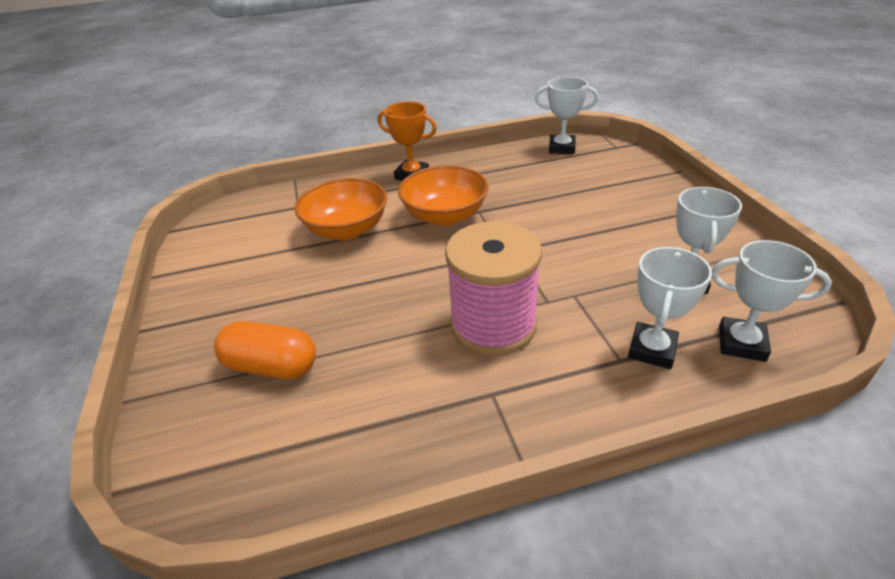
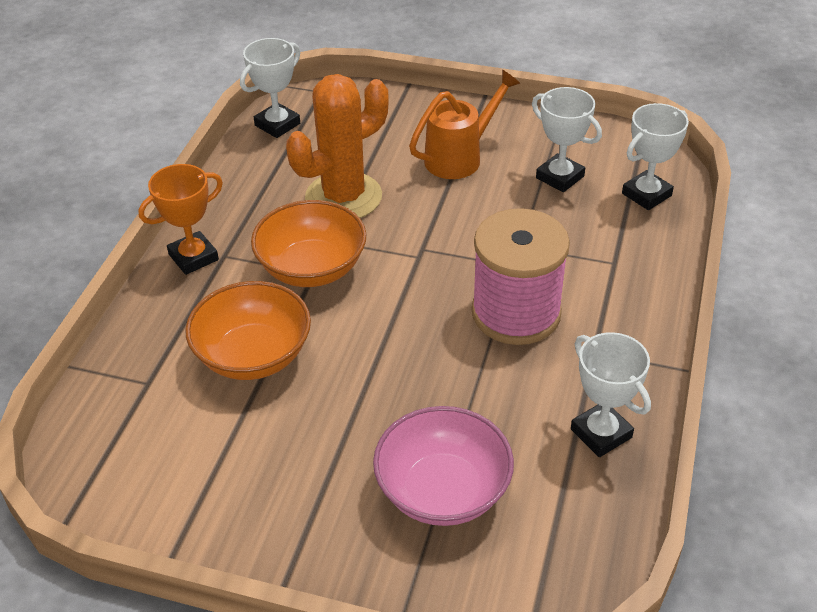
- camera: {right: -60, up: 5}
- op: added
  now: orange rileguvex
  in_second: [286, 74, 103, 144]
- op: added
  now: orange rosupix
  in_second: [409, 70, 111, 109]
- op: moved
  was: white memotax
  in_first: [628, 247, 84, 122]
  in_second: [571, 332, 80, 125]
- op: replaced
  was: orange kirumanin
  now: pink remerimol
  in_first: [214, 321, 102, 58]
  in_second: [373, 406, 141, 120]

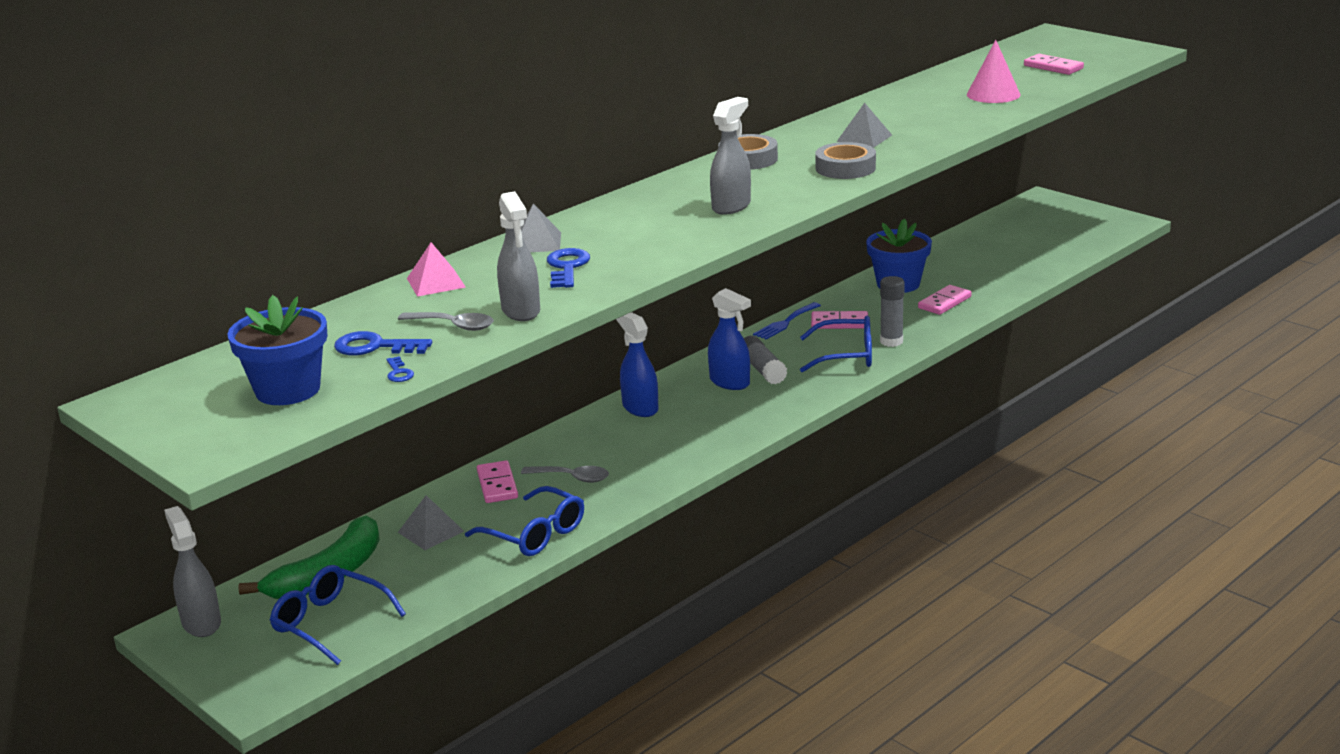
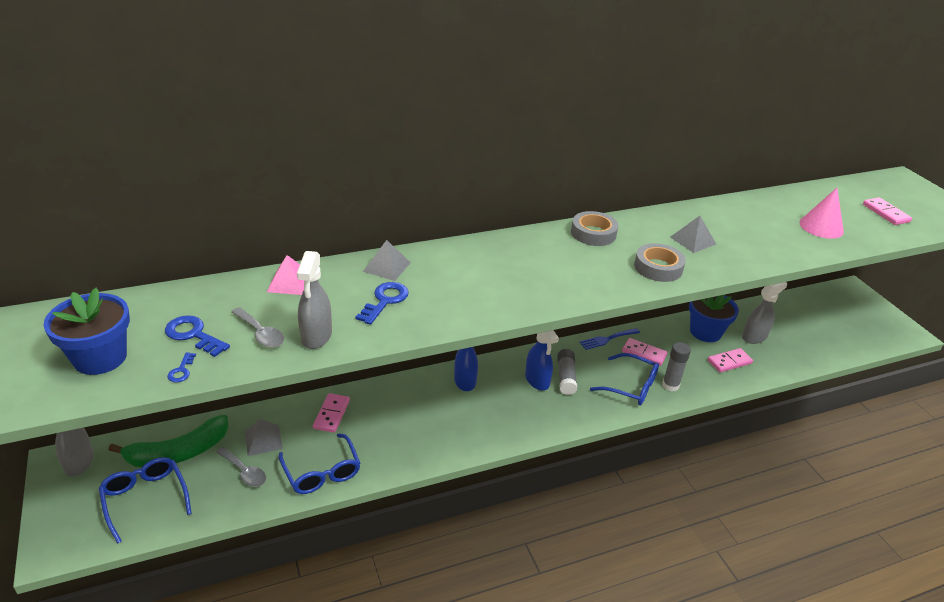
- camera: {right: 20, up: 10}
- op: moved
  was: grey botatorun
  in_first: [521, 466, 88, 17]
  in_second: [216, 447, 50, 40]
- op: moved
  was: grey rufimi
  in_first: [710, 97, 41, 118]
  in_second: [742, 282, 45, 62]

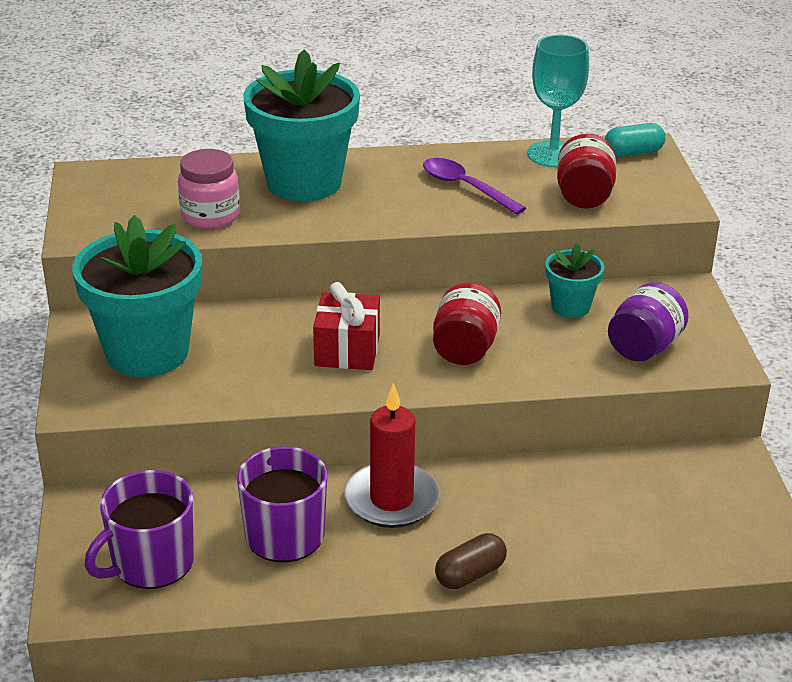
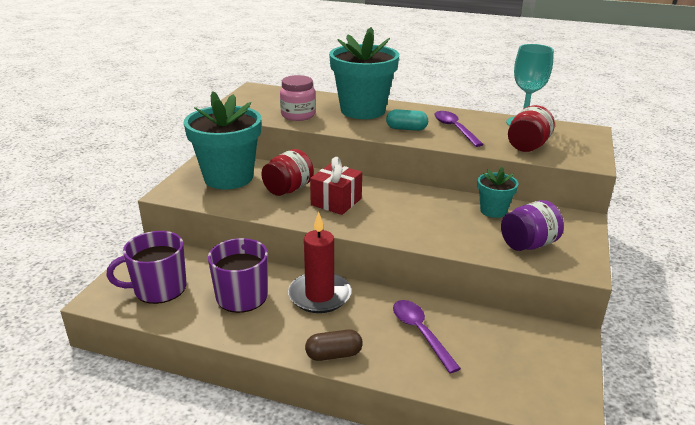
- camera: {right: 25, up: -5}
- op: added
  now: purple botatorun
  in_second: [393, 300, 68, 73]
- op: moved
  was: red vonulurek
  in_first: [433, 282, 68, 83]
  in_second: [261, 149, 53, 47]
- op: moved
  was: turquoise kirumanin
  in_first: [605, 123, 61, 34]
  in_second: [386, 109, 42, 22]

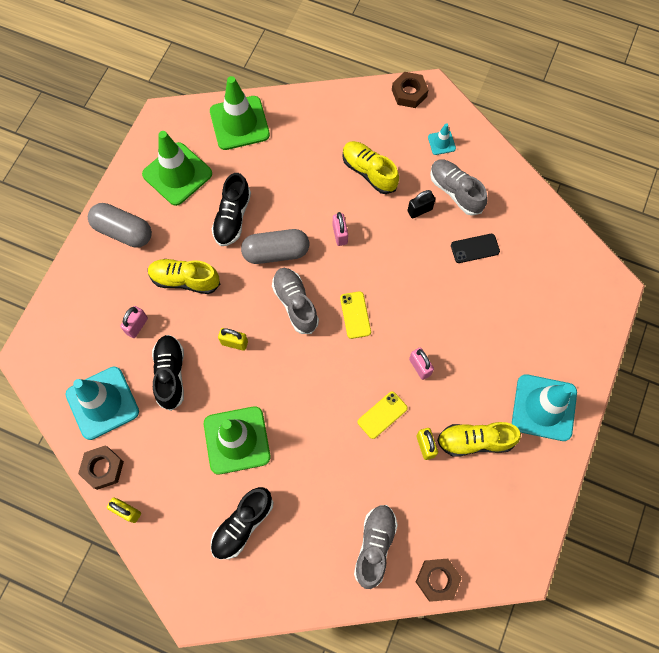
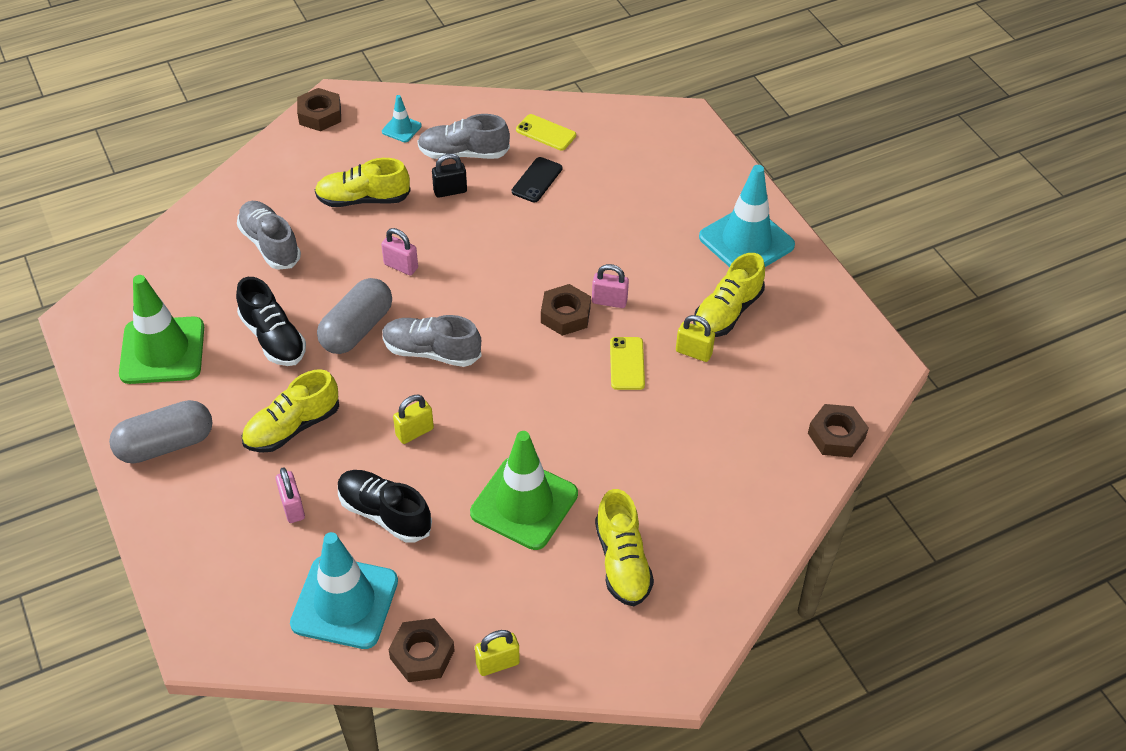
- camera: {right: -50, up: -20}
- op: removed
  was: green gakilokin
  in_first: [210, 76, 60, 74]
- op: added
  now: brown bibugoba
  in_second: [541, 284, 50, 52]
- op: moved
  was: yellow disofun
  in_first: [340, 291, 31, 48]
  in_second: [516, 114, 60, 36]
- op: moved
  was: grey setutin
  in_first: [354, 505, 44, 84]
  in_second: [237, 201, 64, 69]
- op: recoloured
  was: black setutin
  now: yellow setutin
  in_first: [211, 487, 62, 72]
  in_second: [595, 489, 59, 117]
- op: turned
  was: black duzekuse
  in_first: [407, 190, 28, 29]
  in_second: [432, 153, 35, 45]
  clockwise: 60

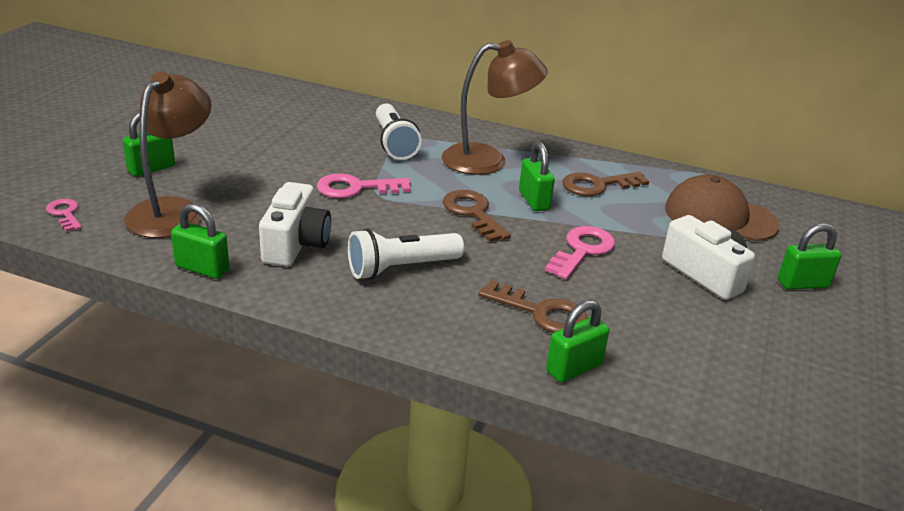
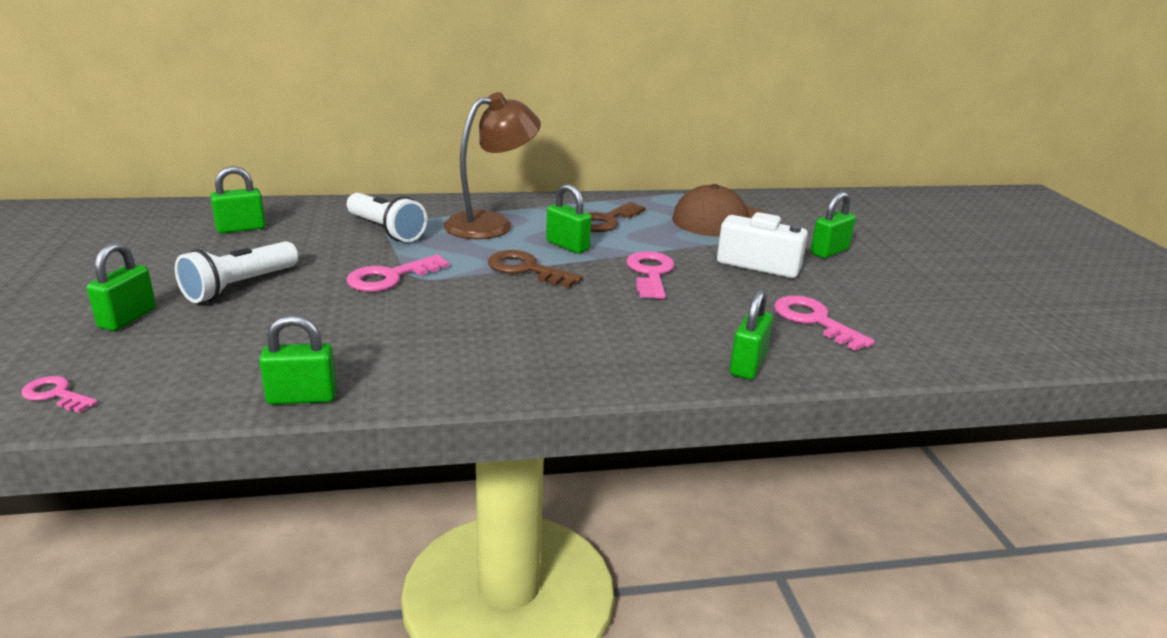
- camera: {right: -30, up: -5}
- op: removed
  was: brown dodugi
  in_first: [124, 71, 88, 167]
- op: removed
  was: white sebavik
  in_first: [259, 182, 72, 85]
- op: removed
  was: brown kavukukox
  in_first: [479, 280, 109, 53]
- op: added
  now: green duzekuse
  in_second: [210, 166, 56, 67]
- op: added
  now: pink kavukukox
  in_second: [774, 296, 101, 55]
- op: moved
  was: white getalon
  in_first: [348, 228, 116, 52]
  in_second: [175, 241, 123, 62]

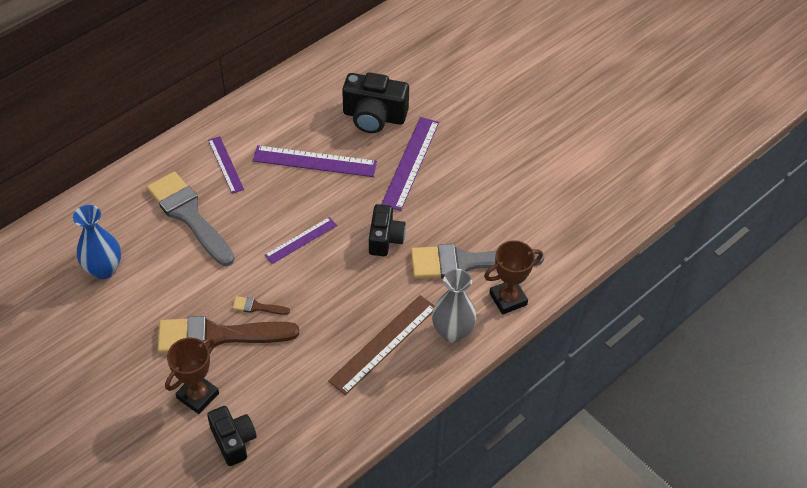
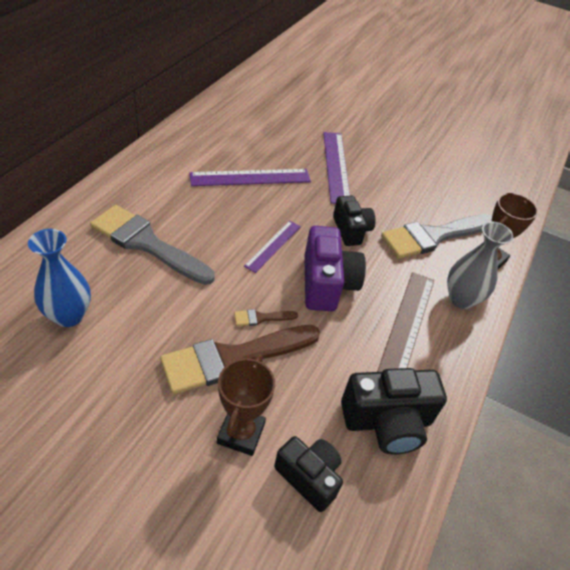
- camera: {right: -25, up: -5}
- op: removed
  was: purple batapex
  in_first: [208, 136, 36, 58]
- op: added
  now: purple sebavik
  in_second: [304, 226, 62, 85]
- op: moved
  was: black sebavik
  in_first: [342, 72, 67, 61]
  in_second: [341, 368, 106, 86]

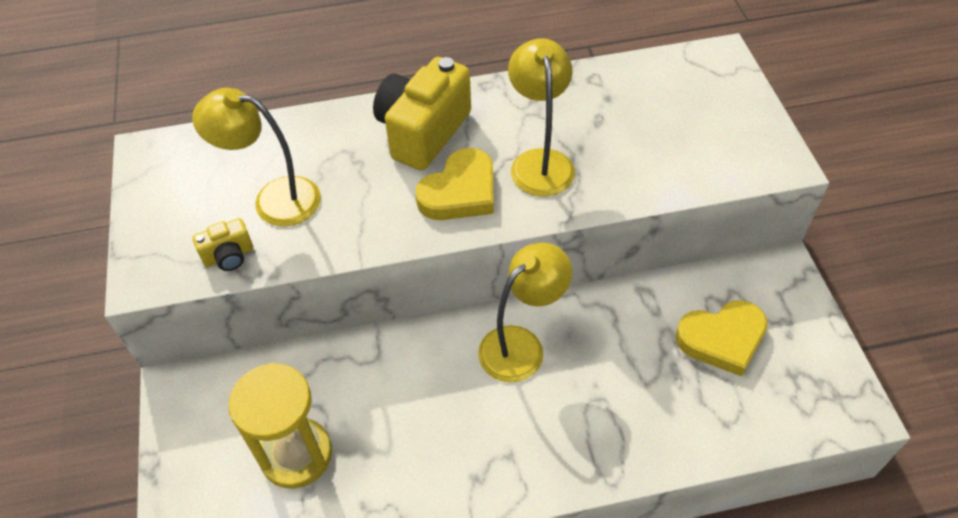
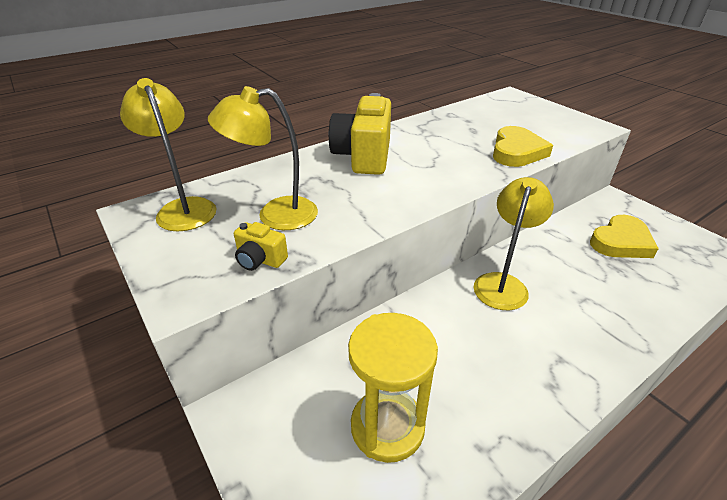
- camera: {right: -25, up: -15}
- op: moved
  was: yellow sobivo
  in_first: [415, 148, 79, 72]
  in_second: [493, 126, 60, 41]
- op: moved
  was: yellow dodugi
  in_first: [508, 38, 67, 159]
  in_second: [120, 78, 96, 153]
- op: turned
  was: yellow sebavik
  in_first: [193, 218, 60, 53]
  in_second: [234, 222, 54, 49]
  clockwise: 75

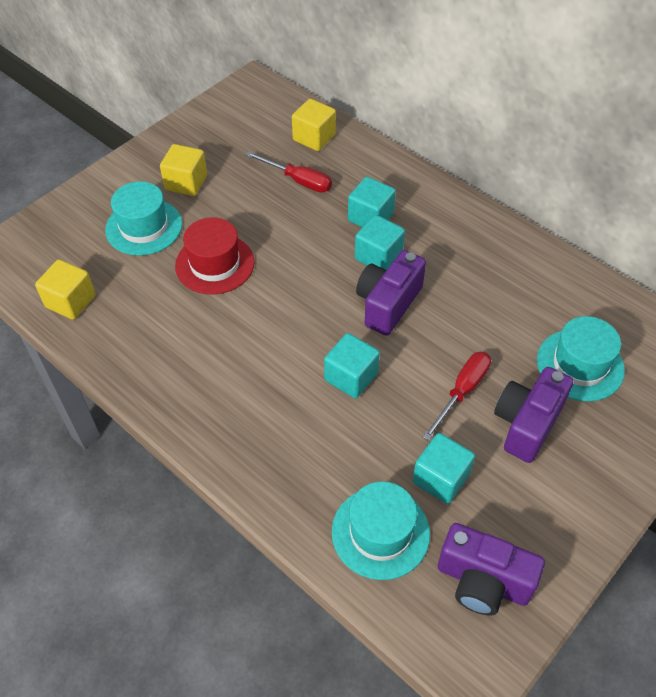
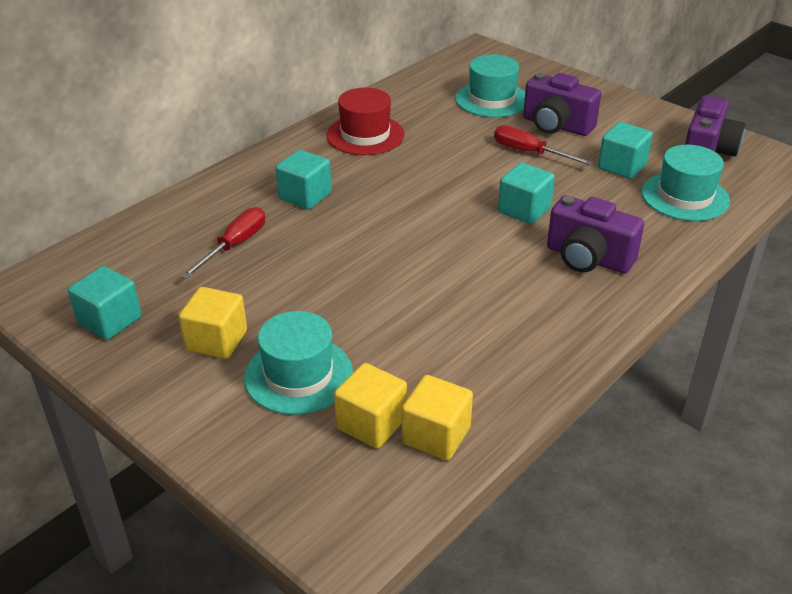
- camera: {right: -90, up: -15}
- op: moved
  was: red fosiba
  in_first: [175, 217, 79, 78]
  in_second: [326, 88, 79, 67]
- op: moved
  was: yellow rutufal
  in_first: [292, 99, 44, 52]
  in_second: [334, 363, 73, 85]
- op: moved
  was: turquoise rutufal
  in_first: [355, 215, 50, 55]
  in_second: [68, 266, 74, 74]
- op: moved
  was: purple sebavik
  in_first: [356, 250, 70, 86]
  in_second: [547, 195, 97, 79]

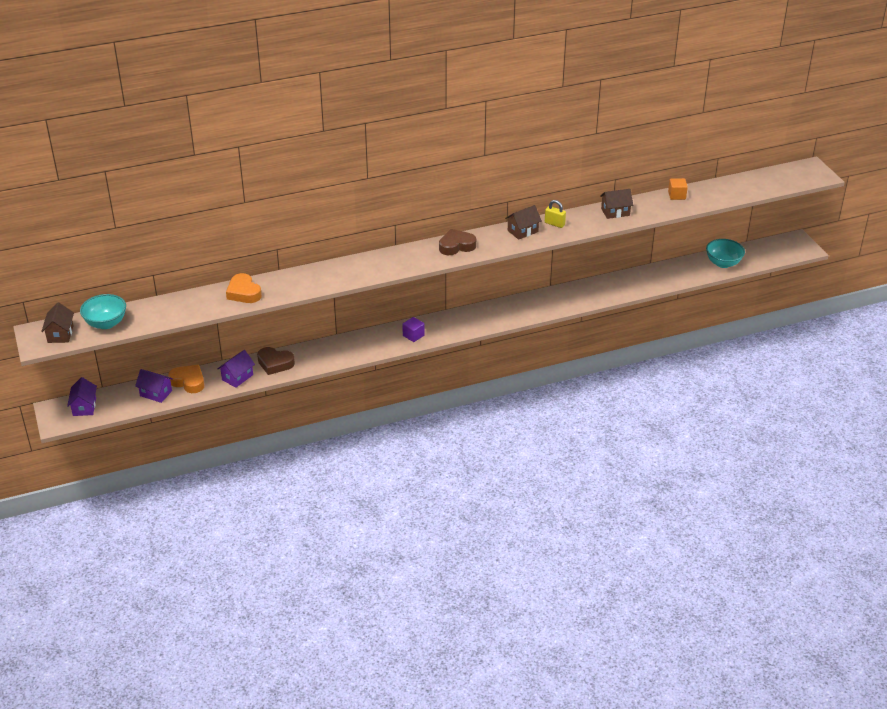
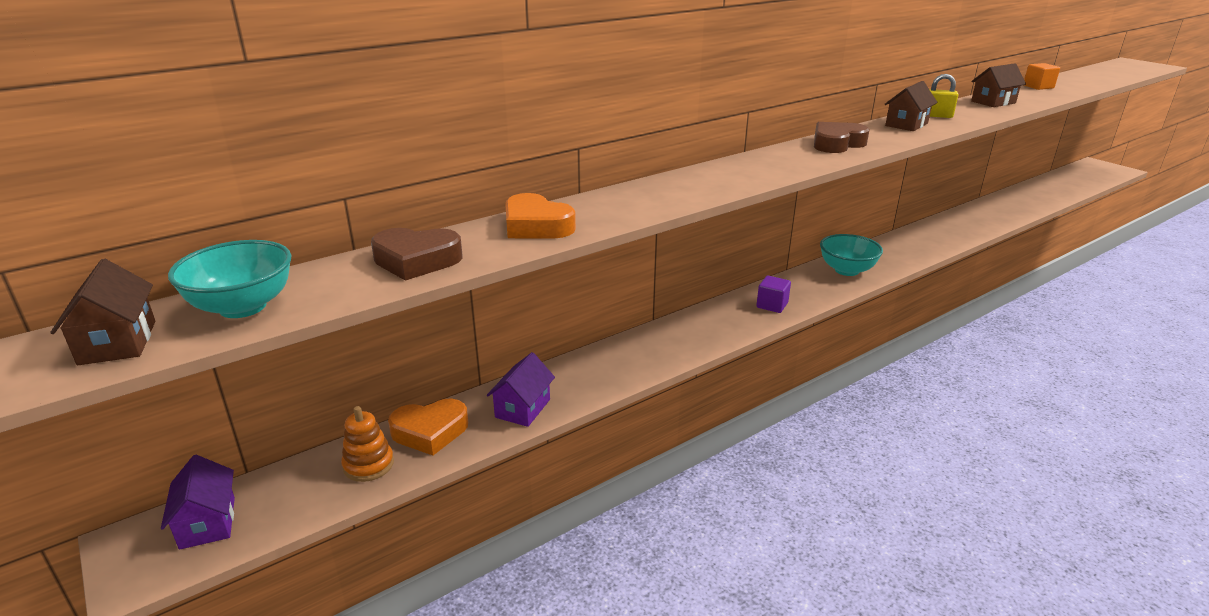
- camera: {right: -15, up: -10}
- op: moved
  was: brown sobivo
  in_first: [257, 347, 38, 28]
  in_second: [371, 228, 92, 53]
- op: moved
  was: turquoise remerimol
  in_first: [706, 239, 39, 29]
  in_second: [820, 234, 63, 42]
- op: replaced
  was: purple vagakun
  now: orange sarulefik
  in_first: [135, 369, 38, 34]
  in_second: [341, 406, 53, 76]
- op: turned
  was: orange sobivo
  in_first: [168, 365, 36, 28]
  in_second: [388, 399, 80, 56]
  clockwise: 150

